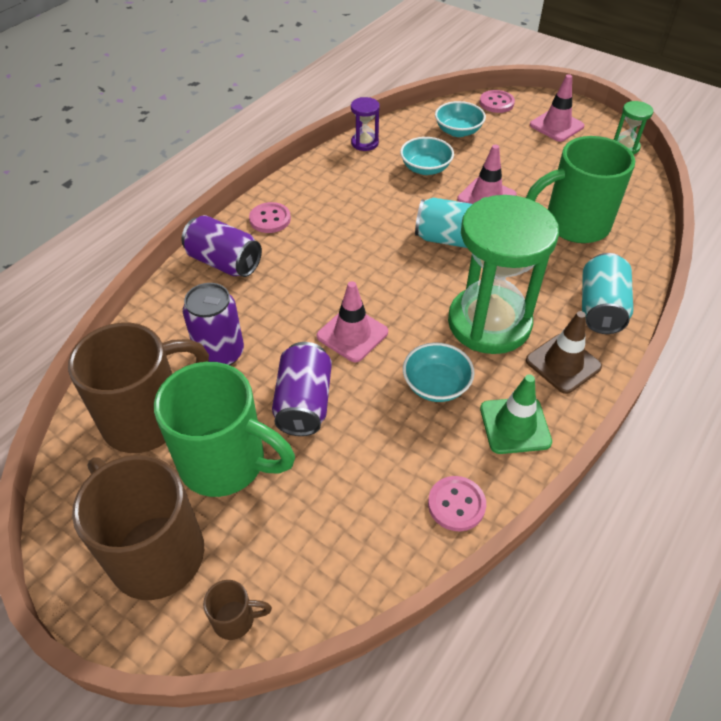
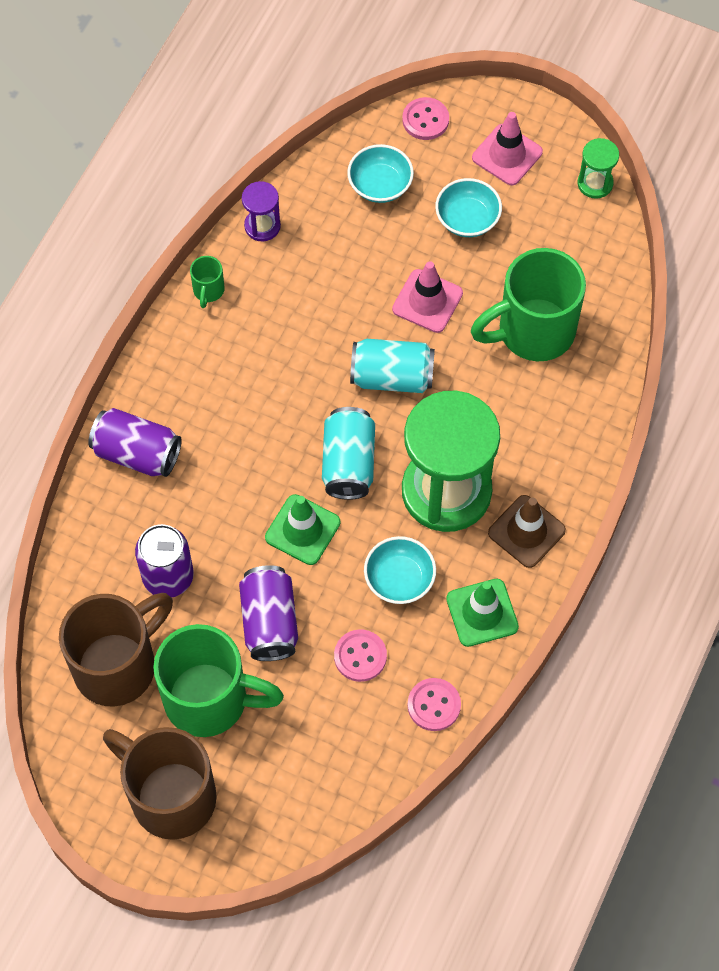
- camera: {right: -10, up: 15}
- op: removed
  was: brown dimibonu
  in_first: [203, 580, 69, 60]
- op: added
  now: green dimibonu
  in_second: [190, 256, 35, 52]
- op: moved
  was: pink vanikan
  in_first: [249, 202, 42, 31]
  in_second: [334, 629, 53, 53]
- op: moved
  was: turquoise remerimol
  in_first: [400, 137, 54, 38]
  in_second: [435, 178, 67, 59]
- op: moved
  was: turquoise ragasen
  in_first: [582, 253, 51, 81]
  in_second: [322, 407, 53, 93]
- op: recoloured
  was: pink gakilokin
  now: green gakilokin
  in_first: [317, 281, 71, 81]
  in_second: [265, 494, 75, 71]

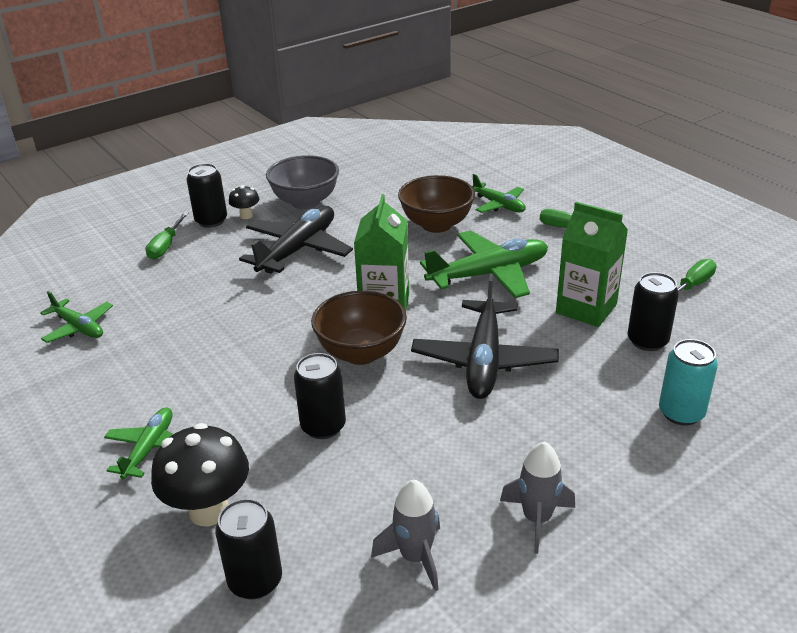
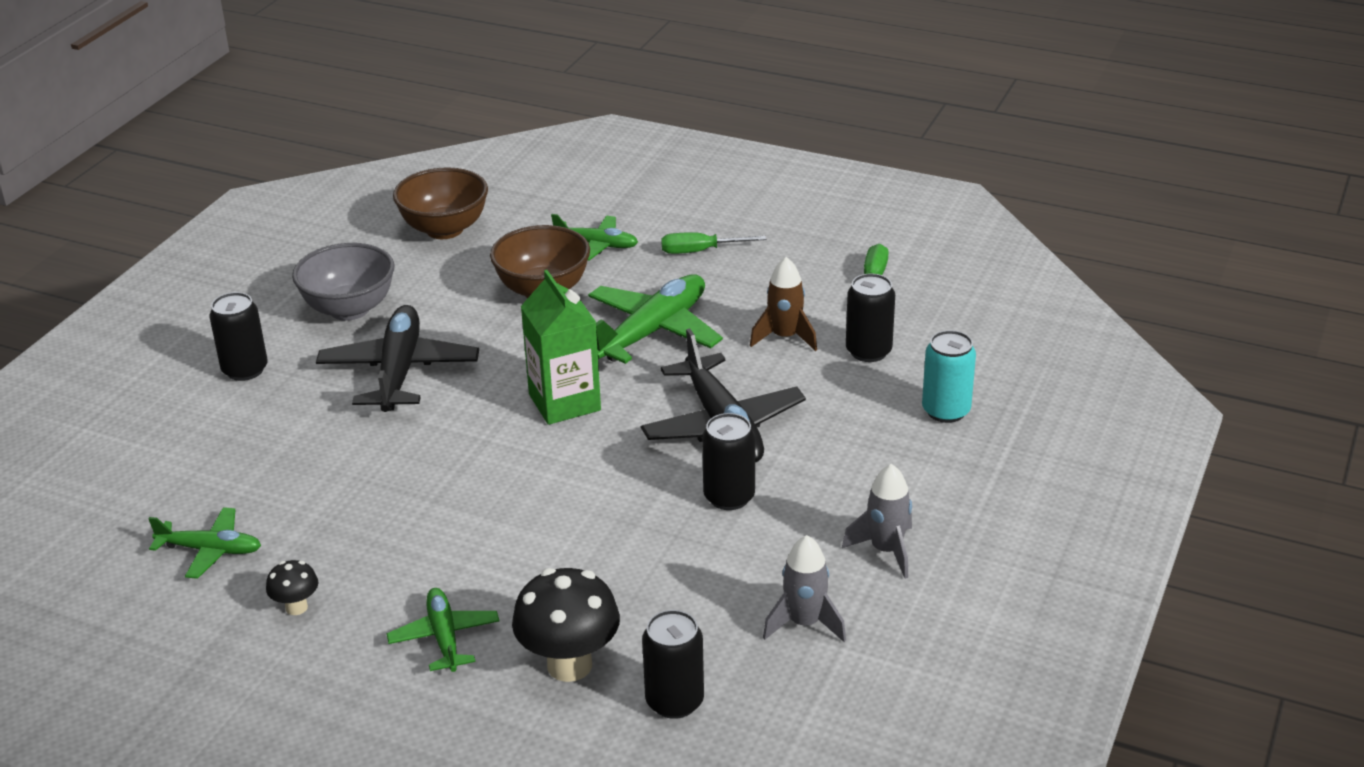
- camera: {right: -30, up: 0}
- op: removed
  was: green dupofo
  in_first: [145, 212, 44, 48]
- op: moved
  was: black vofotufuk
  in_first: [229, 185, 30, 34]
  in_second: [266, 560, 52, 55]
- op: moved
  was: black ragasen
  in_first: [294, 353, 52, 86]
  in_second: [702, 413, 53, 97]
- op: moved
  was: brown remerimol
  in_first: [311, 291, 96, 74]
  in_second: [393, 167, 95, 72]
- op: replaced
  was: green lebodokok
  now: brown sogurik
  in_first: [556, 202, 72, 125]
  in_second: [750, 257, 67, 94]

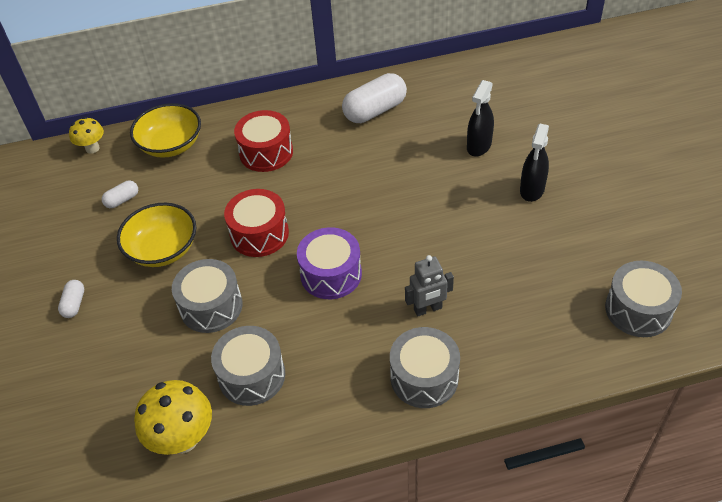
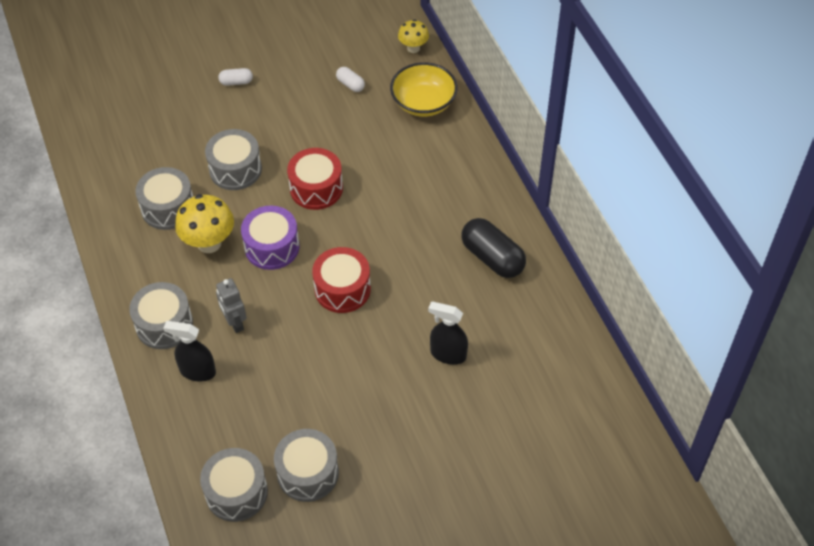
- camera: {right: 80, up: 5}
- op: removed
  was: yellow remerimol
  in_first: [117, 203, 79, 64]
- op: added
  now: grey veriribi
  in_second: [274, 429, 65, 73]
- op: moved
  was: yellow vofotufuk
  in_first: [134, 380, 78, 75]
  in_second: [175, 194, 59, 59]
- op: moved
  was: red veriribi
  in_first: [234, 110, 59, 62]
  in_second: [312, 247, 59, 66]
- op: moved
  was: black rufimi
  in_first: [520, 124, 29, 78]
  in_second: [163, 321, 53, 60]
- op: recoloured
  was: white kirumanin
  now: black kirumanin
  in_first: [342, 73, 65, 50]
  in_second: [461, 218, 65, 60]

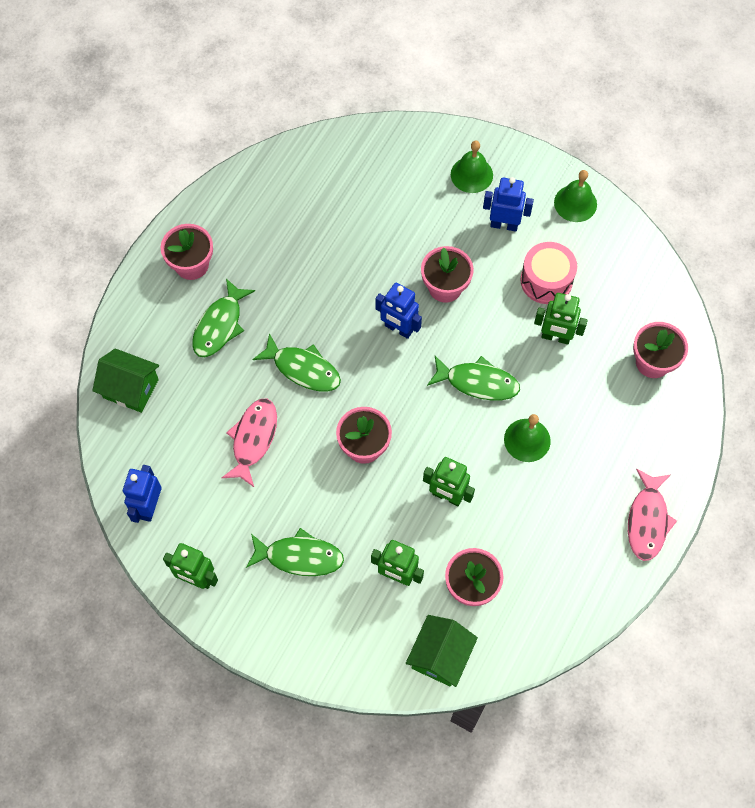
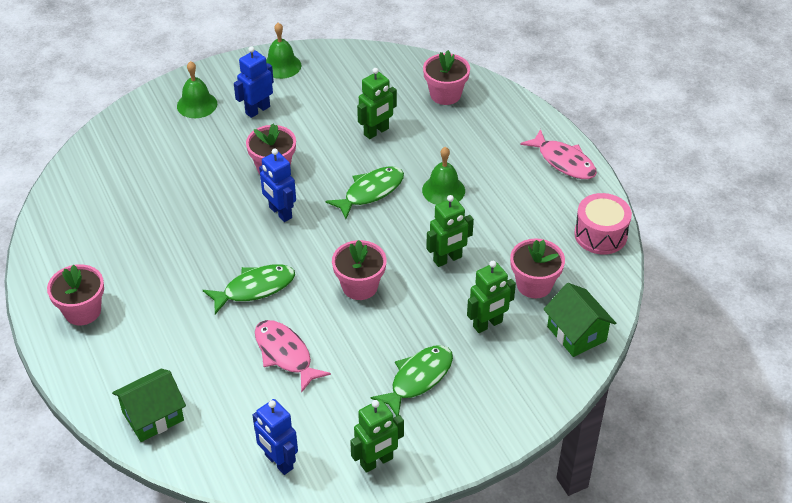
- camera: {right: -55, up: -20}
- op: removed
  was: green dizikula
  in_first: [192, 278, 63, 79]
- op: moved
  was: pink veriribi
  in_first: [520, 242, 57, 62]
  in_second: [574, 193, 58, 61]
- op: turned
  was: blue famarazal
  in_first: [375, 283, 47, 56]
  in_second: [259, 149, 37, 73]
  clockwise: 75

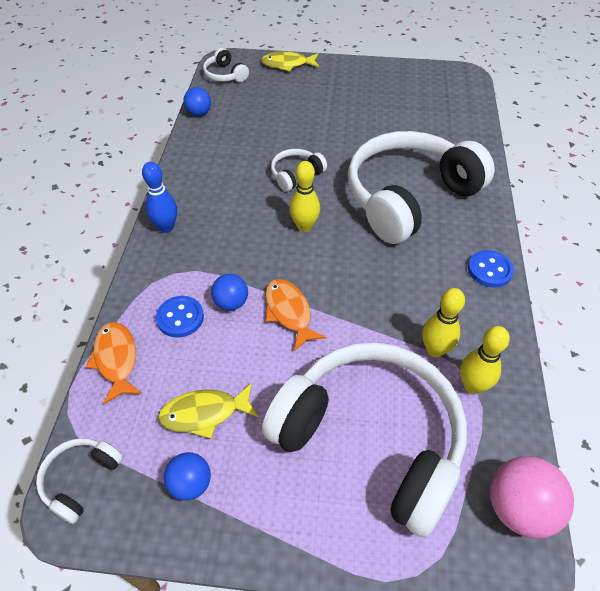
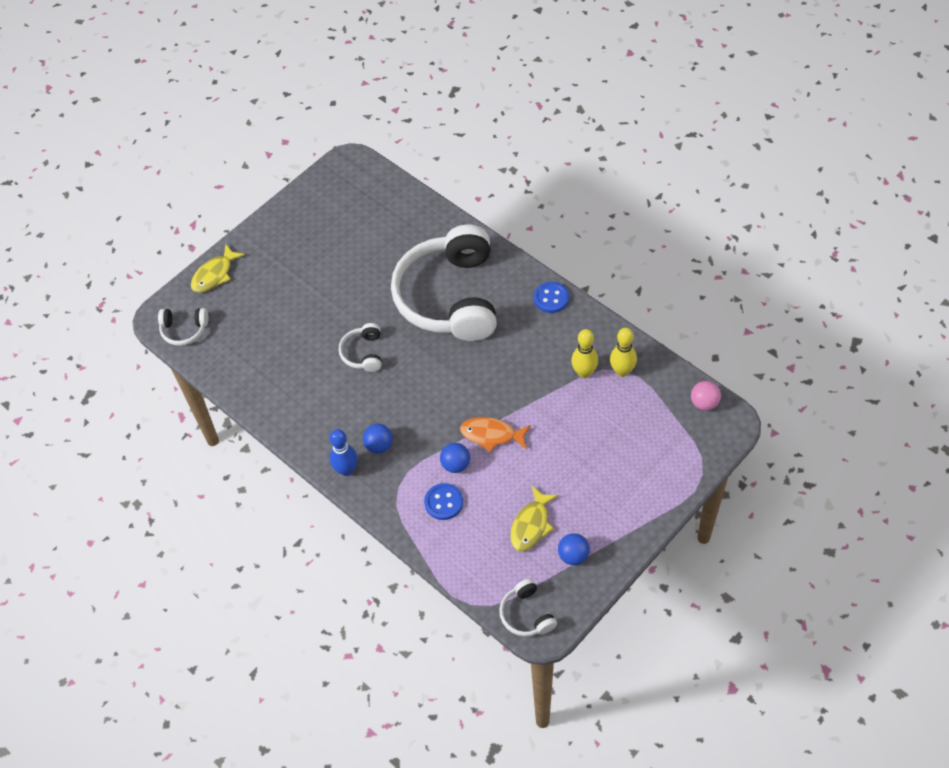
- camera: {right: -50, up: 5}
- op: removed
  was: orange dizikula
  in_first: [86, 322, 56, 83]
- op: removed
  was: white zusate
  in_first: [262, 343, 205, 195]
- op: removed
  was: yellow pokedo
  in_first: [290, 161, 30, 71]
- op: moved
  was: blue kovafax
  in_first: [183, 87, 28, 29]
  in_second: [363, 424, 30, 30]
- op: resized
  was: pink kovafax
  in_first: [490, 456, 84, 83]
  in_second: [691, 381, 30, 30]
  ratio: 0.62

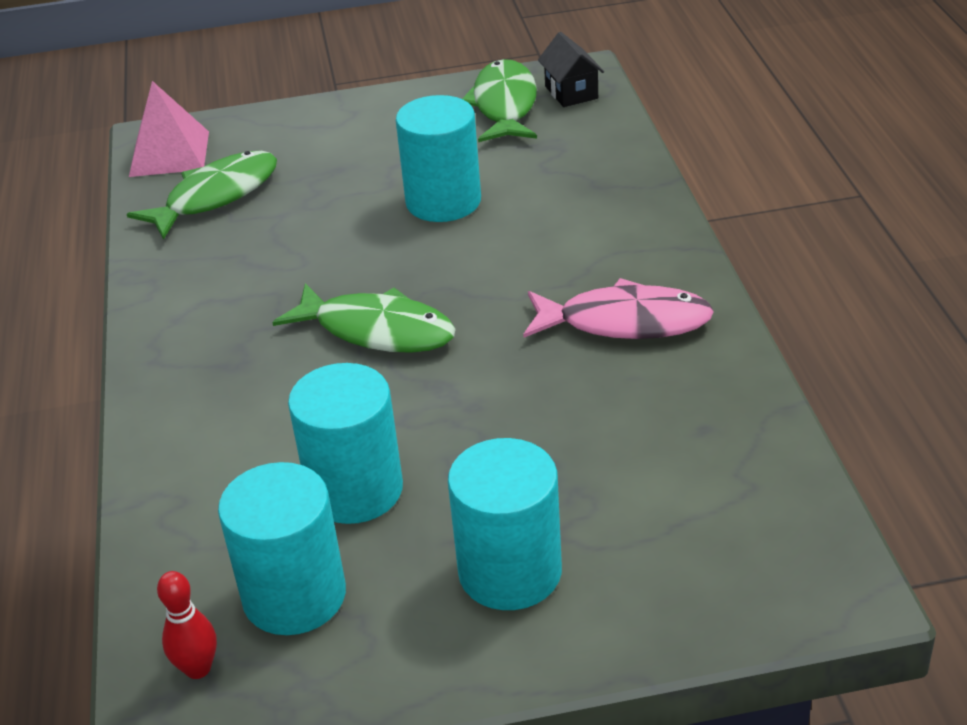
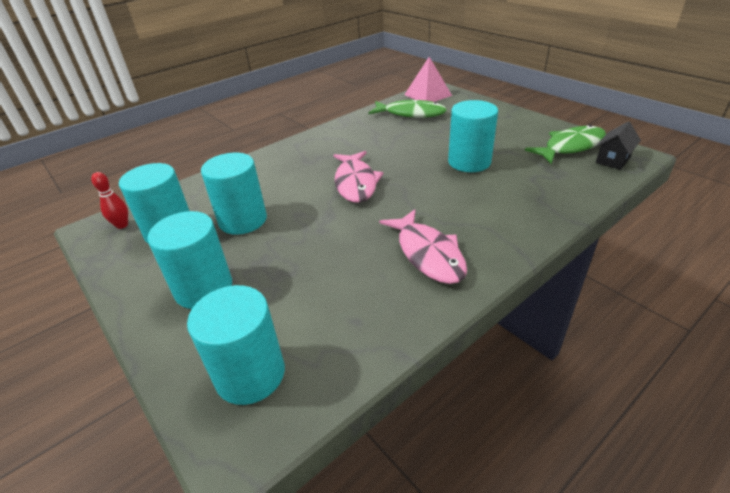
- camera: {right: 60, up: 0}
- op: added
  now: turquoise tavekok
  in_second: [187, 285, 98, 120]
- op: recoloured
  was: green dizikula
  now: pink dizikula
  in_first: [272, 283, 184, 70]
  in_second: [334, 151, 49, 52]

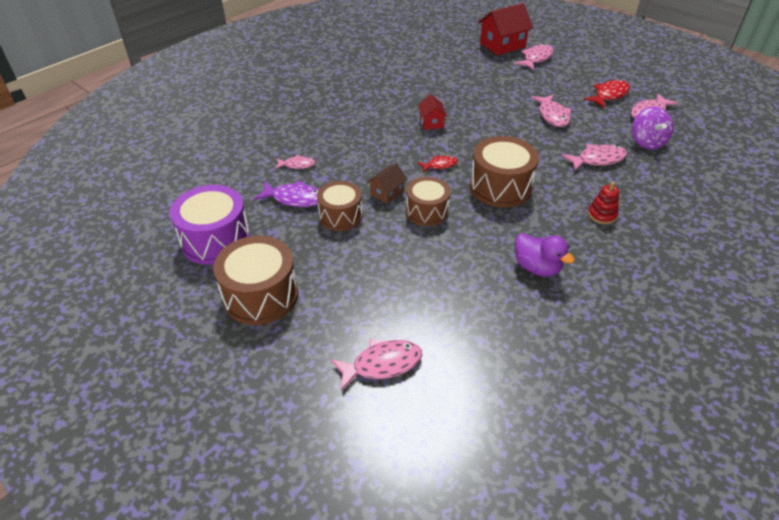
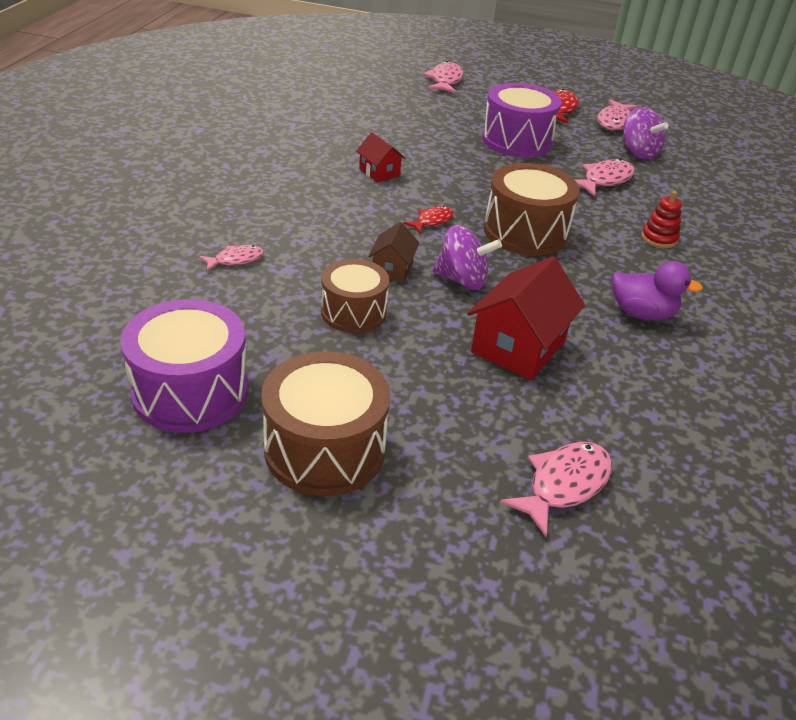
- camera: {right: -30, up: -5}
- op: removed
  was: purple dizikula
  in_first: [254, 181, 65, 26]
- op: moved
  was: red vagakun
  in_first: [478, 3, 55, 52]
  in_second: [467, 256, 118, 124]
- op: replaced
  was: brown veriribi
  now: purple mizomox
  in_first: [406, 177, 45, 49]
  in_second: [432, 225, 70, 65]
- op: replaced
  was: pink dizikula
  now: purple veriribi
  in_first: [531, 94, 40, 33]
  in_second: [482, 83, 79, 75]

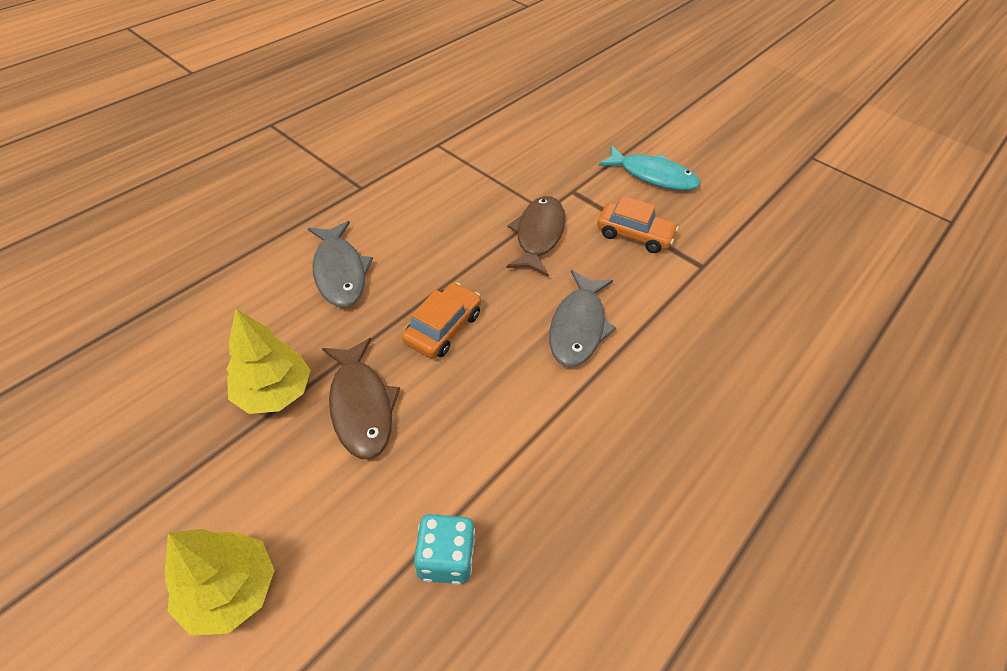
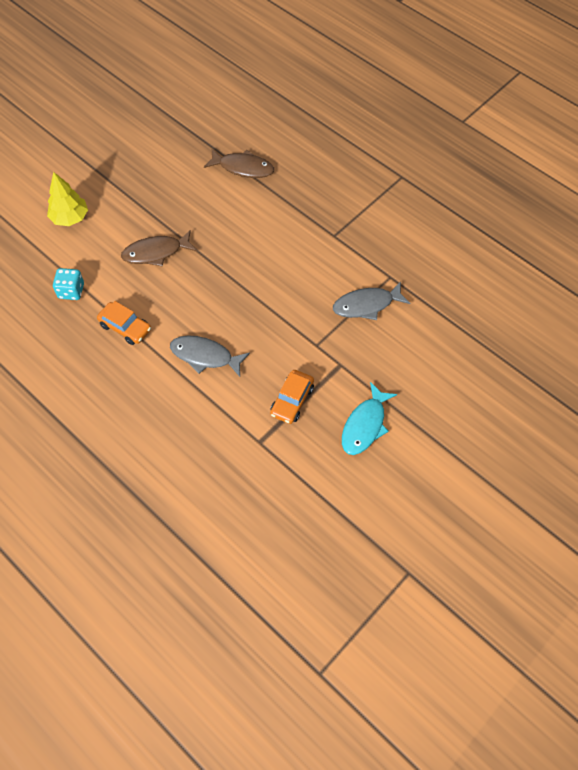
- camera: {right: 95, up: 10}
- op: removed
  was: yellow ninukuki
  in_first: [226, 309, 85, 105]
- op: moved
  was: grey dizikula
  in_first: [308, 221, 65, 86]
  in_second: [333, 281, 77, 39]
- op: moved
  was: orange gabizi
  in_first: [402, 283, 79, 75]
  in_second: [97, 301, 54, 44]
- op: moved
  was: brown dizikula
  in_first: [506, 196, 59, 81]
  in_second: [204, 149, 70, 29]

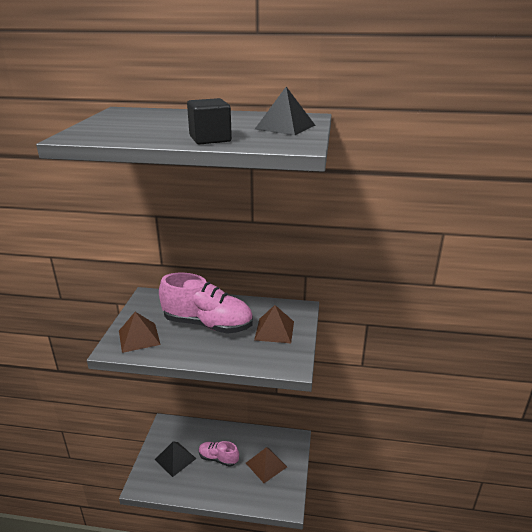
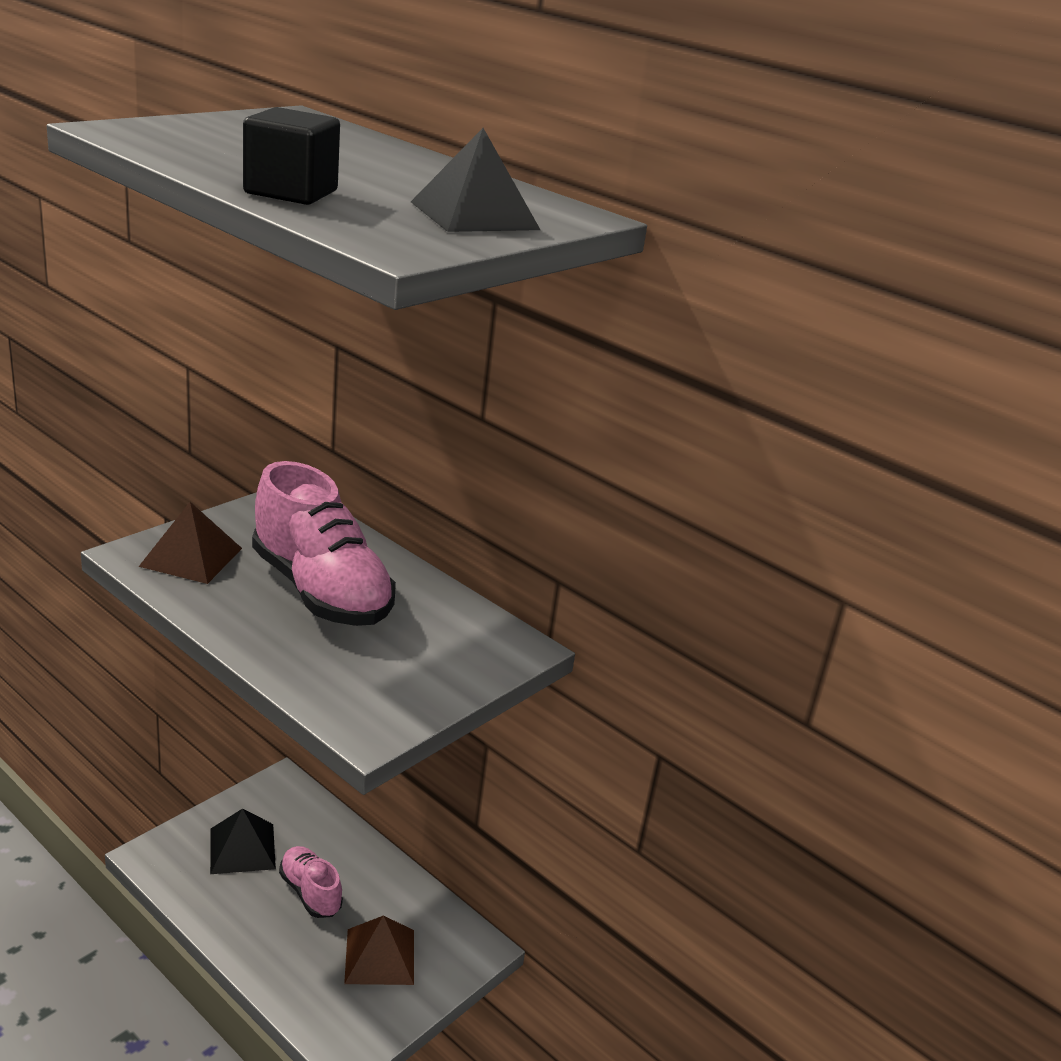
- camera: {right: 30, up: 0}
- op: removed
  was: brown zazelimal
  in_first: [254, 305, 40, 38]

